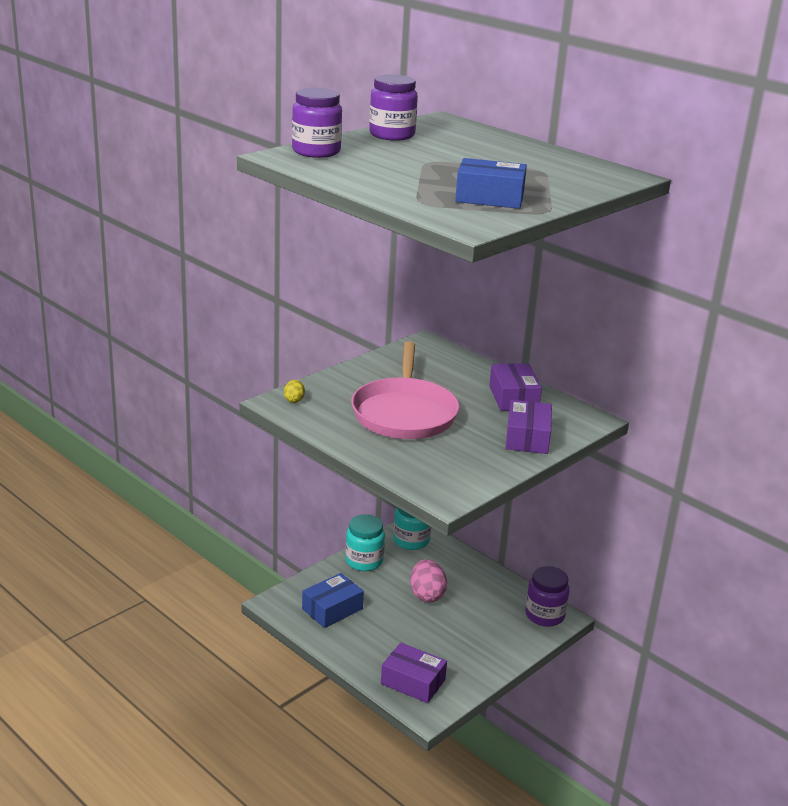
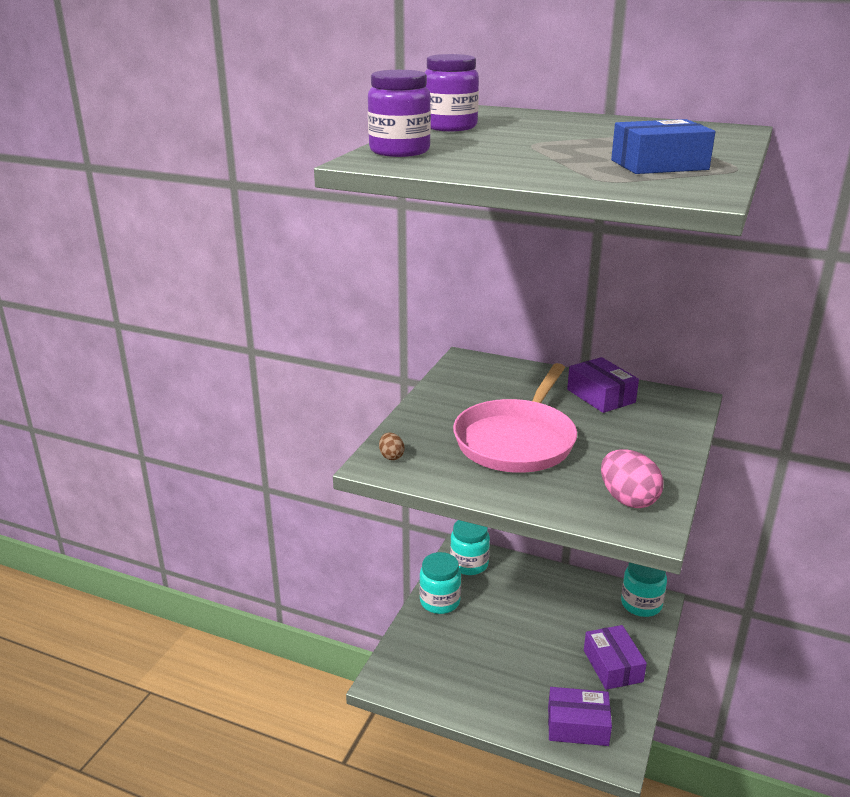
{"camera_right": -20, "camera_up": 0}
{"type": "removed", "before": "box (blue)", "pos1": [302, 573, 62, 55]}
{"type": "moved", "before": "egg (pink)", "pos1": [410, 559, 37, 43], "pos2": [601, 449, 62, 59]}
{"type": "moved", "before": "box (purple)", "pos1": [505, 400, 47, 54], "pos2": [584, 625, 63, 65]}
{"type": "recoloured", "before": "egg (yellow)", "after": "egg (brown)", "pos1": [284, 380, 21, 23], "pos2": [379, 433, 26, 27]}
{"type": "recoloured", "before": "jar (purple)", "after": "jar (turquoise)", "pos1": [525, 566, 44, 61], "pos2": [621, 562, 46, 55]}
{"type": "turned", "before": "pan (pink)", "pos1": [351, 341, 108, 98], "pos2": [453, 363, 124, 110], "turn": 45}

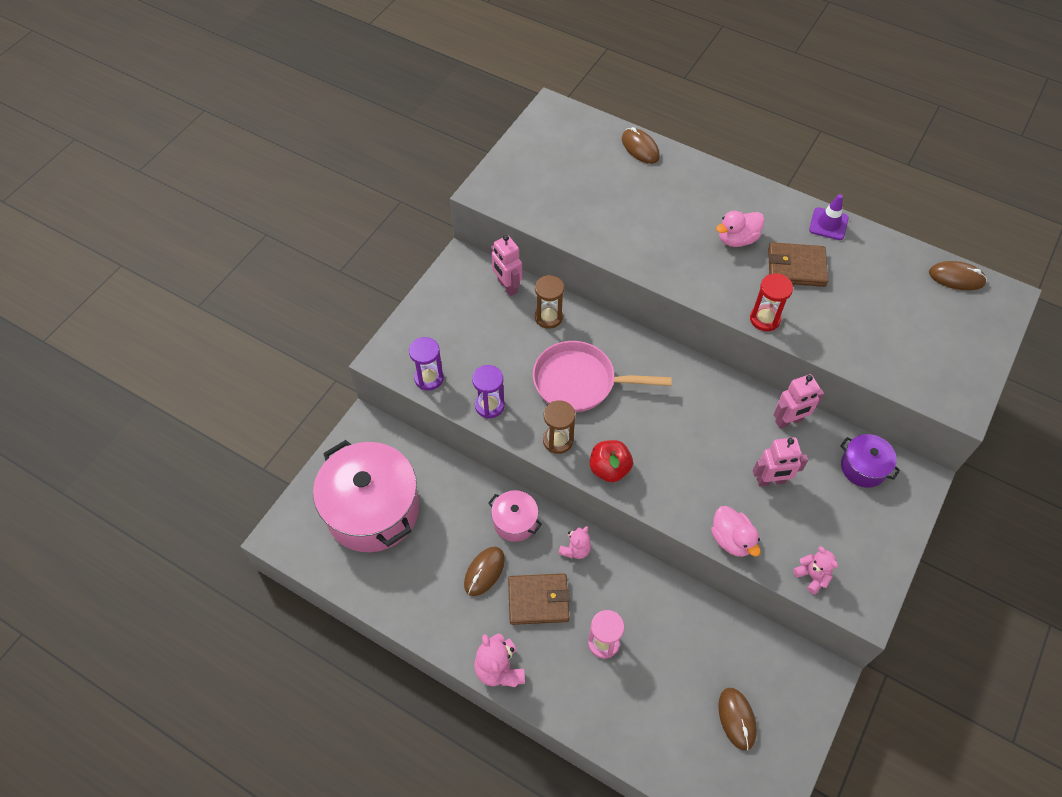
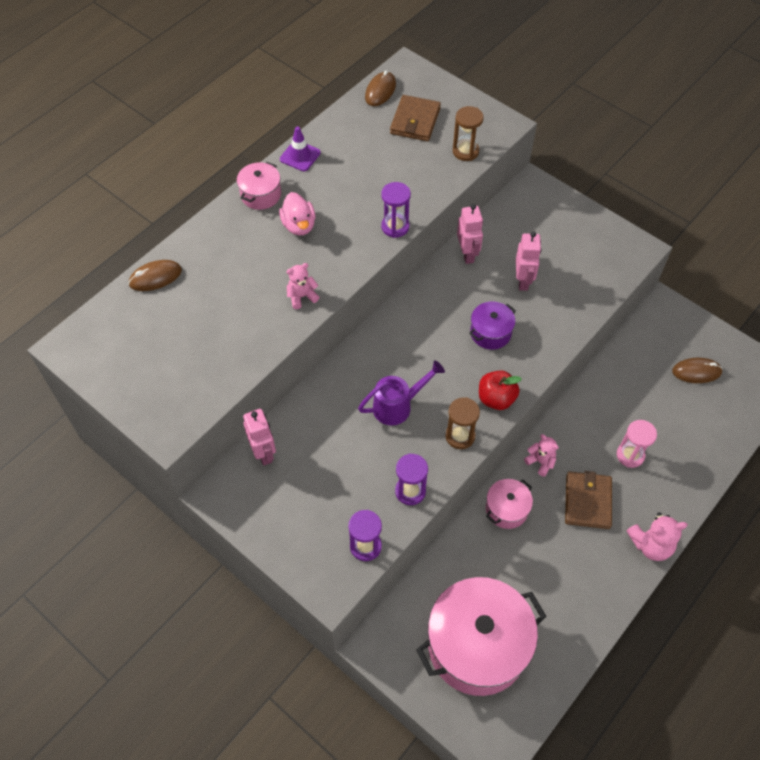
{"camera_right": -80, "camera_up": 0}
{"type": "removed", "before": "mouse (brown)", "pos1": [464, 547, 41, 49]}
{"type": "removed", "before": "duck (pink)", "pos1": [711, 506, 50, 51]}
{"type": "added", "after": "pot (pink)", "pos2": [237, 162, 44, 48]}
{"type": "moved", "before": "hourglass (brown)", "pos1": [535, 275, 29, 54], "pos2": [453, 106, 31, 55]}
{"type": "moved", "before": "wallet (brown)", "pos1": [768, 242, 60, 45], "pos2": [390, 95, 51, 46]}
{"type": "moved", "before": "teddy bear (pink)", "pos1": [793, 546, 45, 49], "pos2": [286, 263, 34, 46]}
{"type": "moved", "before": "pot (purple)", "pos1": [840, 434, 60, 54], "pos2": [469, 302, 47, 48]}
{"type": "replaced", "before": "pan (pink)", "after": "watering can (purple)", "pos1": [533, 341, 139, 72], "pos2": [358, 360, 87, 65]}
{"type": "recoloured", "before": "hourglass (red)", "after": "hourglass (purple)", "pos1": [750, 273, 43, 58], "pos2": [381, 182, 30, 56]}
{"type": "turned", "before": "robot (pink)", "pos1": [491, 235, 31, 61], "pos2": [243, 409, 33, 57], "turn": -90}

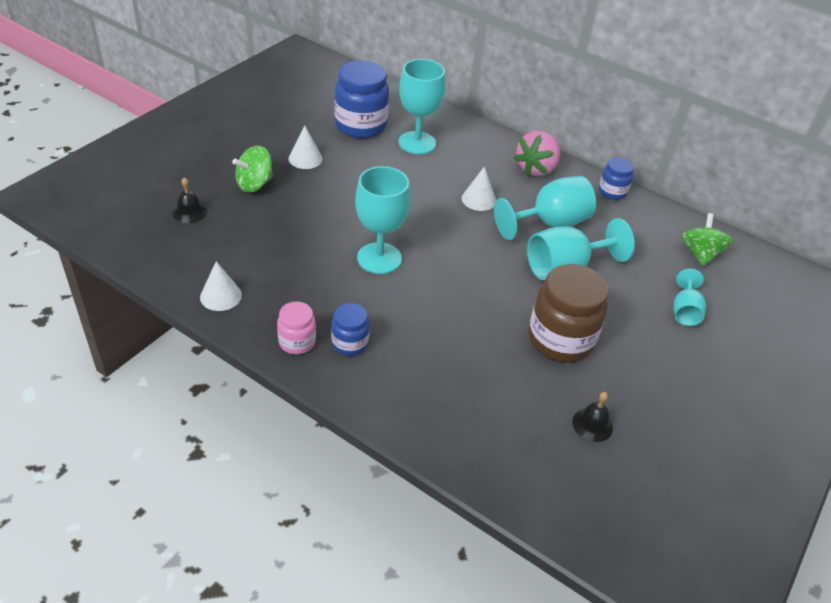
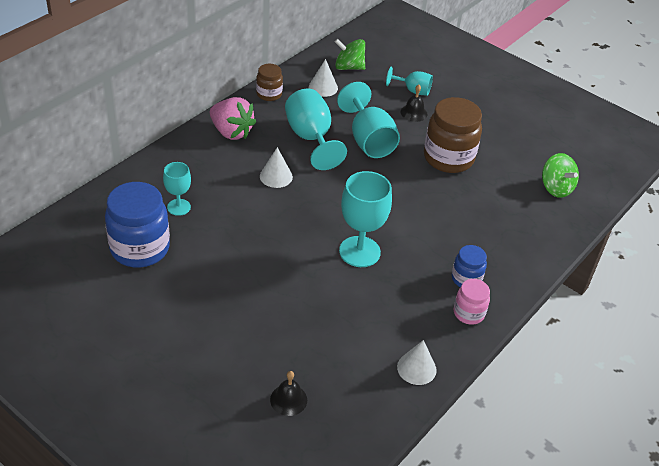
{"camera_right": -85, "camera_up": 0}
{"type": "moved", "before": "spinning top (green)", "pos1": [232, 146, 41, 47], "pos2": [542, 153, 37, 45]}
{"type": "moved", "before": "cone (white)", "pos1": [289, 125, 34, 44], "pos2": [309, 59, 29, 38]}
{"type": "moved", "before": "bell (black)", "pos1": [572, 392, 41, 50], "pos2": [401, 85, 27, 37]}
{"type": "recoloured", "before": "jar (blue)", "after": "jar (brown)", "pos1": [599, 157, 35, 43], "pos2": [256, 64, 27, 37]}
{"type": "resized", "before": "goblet (turquoise)", "pos1": [398, 59, 48, 95], "pos2": [163, 162, 28, 54], "scale": 0.58}

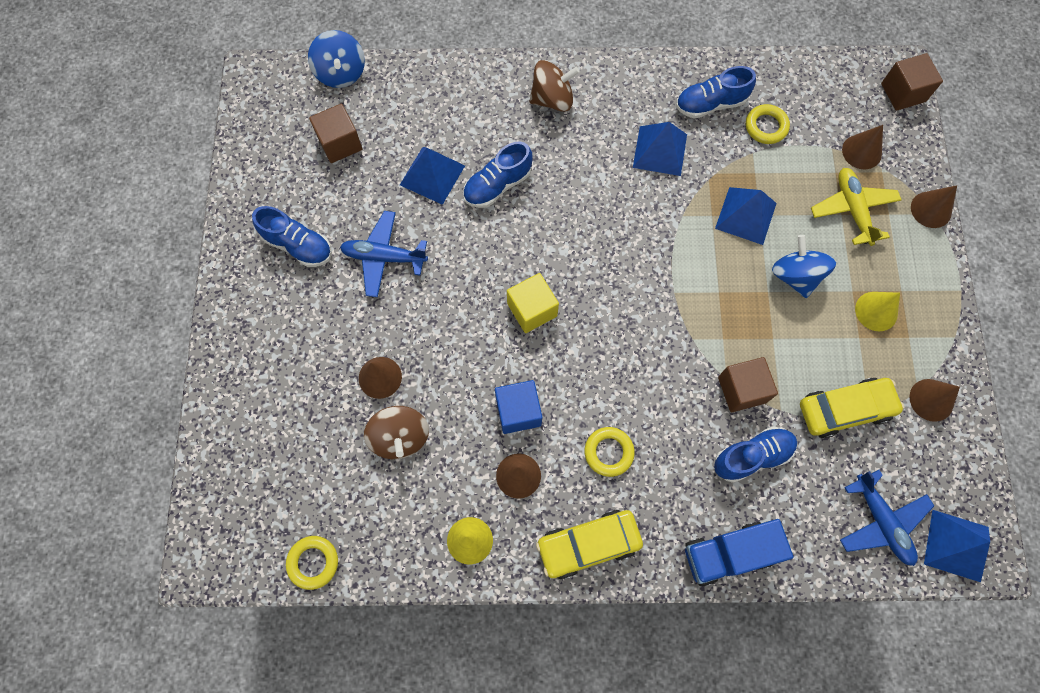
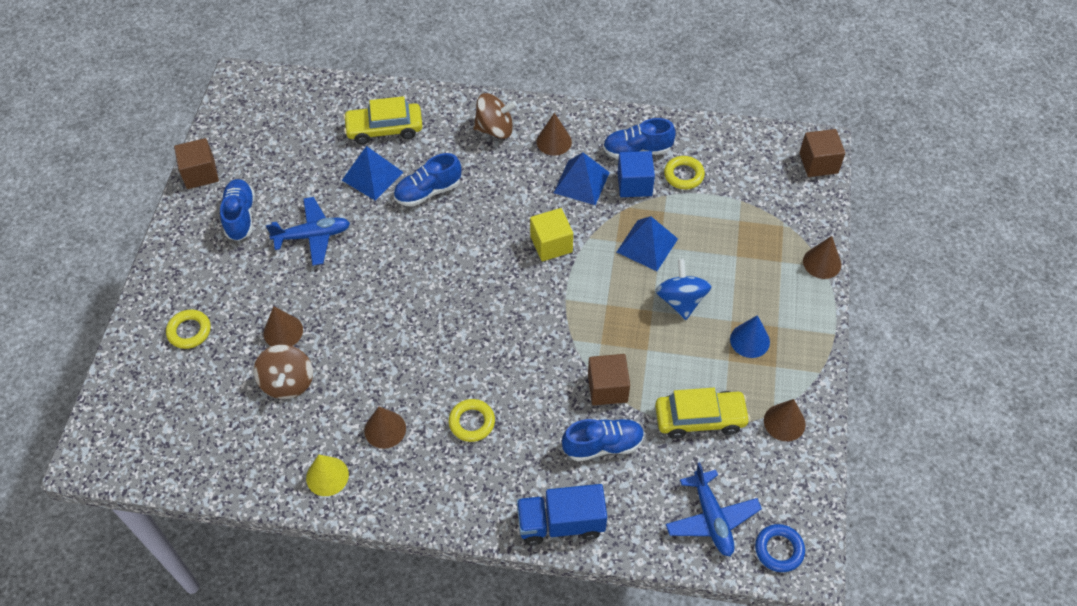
{"camera_right": 10, "camera_up": -15}
{"type": "removed", "before": "spinning top (blue)", "pos1": [308, 30, 57, 58]}
{"type": "removed", "before": "plane (yellow)", "pos1": [811, 168, 91, 78]}
{"type": "moved", "before": "ring (yellow)", "pos1": [286, 536, 52, 54], "pos2": [166, 310, 45, 39]}
{"type": "moved", "before": "cube (brown)", "pos1": [309, 104, 54, 59], "pos2": [174, 138, 45, 51]}
{"type": "moved", "before": "cube (blue)", "pos1": [495, 380, 47, 54], "pos2": [617, 151, 38, 46]}
{"type": "moved", "before": "cube (yellow)", "pos1": [507, 273, 52, 60], "pos2": [530, 208, 43, 53]}
{"type": "moved", "before": "car (yellow)", "pos1": [536, 510, 107, 69], "pos2": [343, 96, 80, 48]}
{"type": "moved", "before": "cone (brown)", "pos1": [842, 125, 41, 44], "pos2": [537, 113, 35, 43]}
{"type": "replaced", "before": "pyramid (blue)", "after": "ring (blue)", "pos1": [924, 510, 66, 72], "pos2": [755, 524, 50, 48]}
{"type": "recoloured", "before": "cone (yellow)", "after": "cone (blue)", "pos1": [855, 292, 45, 39], "pos2": [730, 315, 40, 43]}
{"type": "turned", "before": "shoe (blue)", "pos1": [252, 206, 80, 61], "pos2": [220, 179, 35, 62], "turn": -135}
{"type": "turned", "before": "plane (blue)", "pos1": [340, 211, 88, 86], "pos2": [266, 197, 84, 69], "turn": 150}

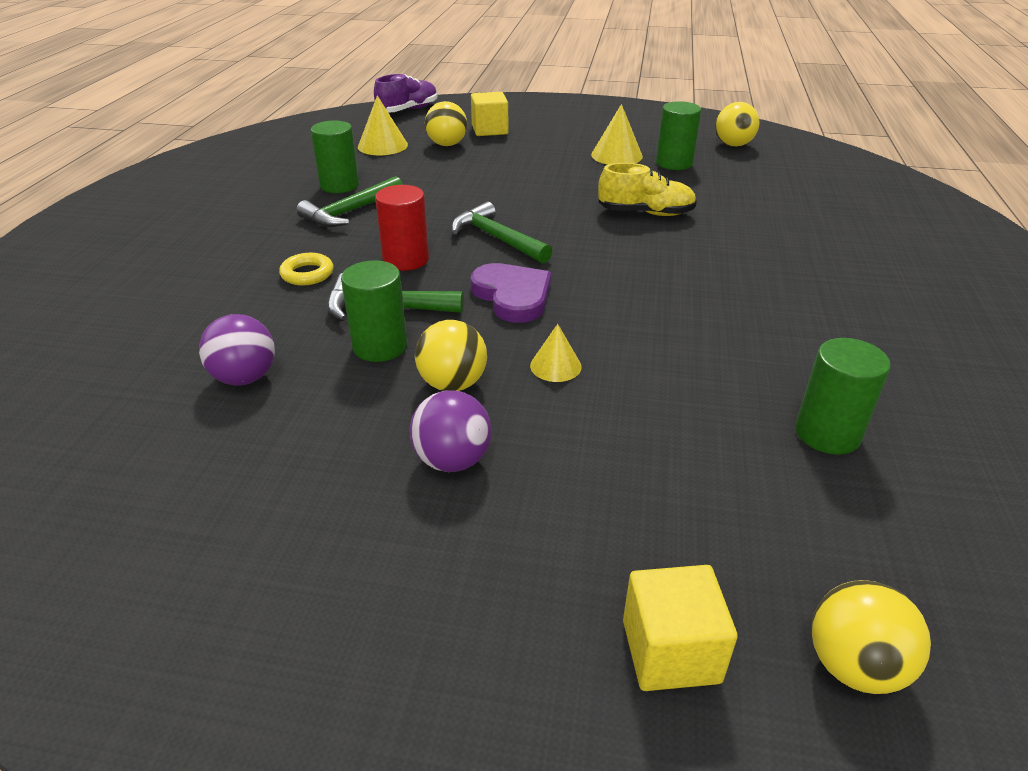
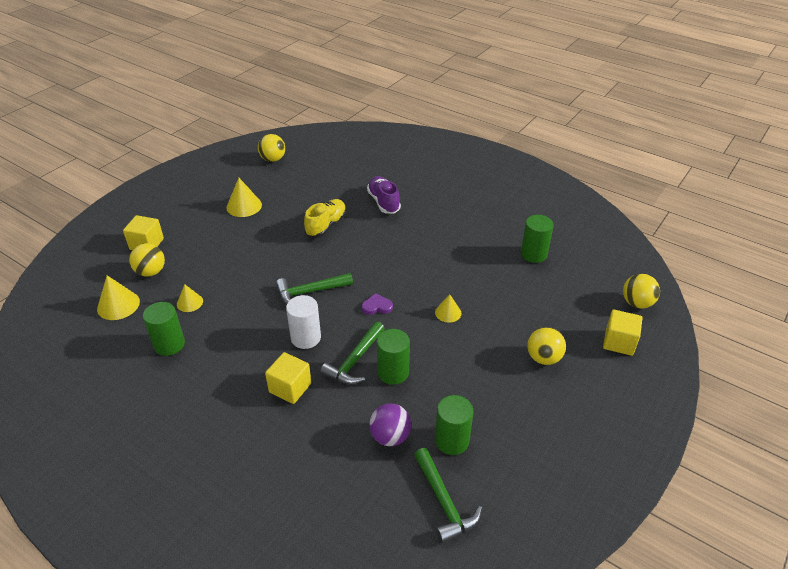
{"camera_right": -65, "camera_up": 5}
{"type": "removed", "before": "ball (purple)", "pos1": [410, 390, 82, 82]}
{"type": "added", "after": "cone (yellow)", "pos2": [177, 284, 26, 28]}
{"type": "moved", "before": "hammer (green)", "pos1": [297, 176, 106, 51], "pos2": [414, 448, 68, 96]}
{"type": "moved", "before": "shoe (purple)", "pos1": [374, 74, 63, 39], "pos2": [367, 176, 34, 38]}
{"type": "moved", "before": "ball (yellow)", "pos1": [415, 320, 72, 71], "pos2": [527, 327, 39, 38]}
{"type": "moved", "before": "cylinder (green)", "pos1": [656, 101, 45, 69], "pos2": [435, 395, 38, 60]}
{"type": "replaced", "before": "ring (yellow)", "after": "cube (yellow)", "pos1": [279, 253, 55, 33], "pos2": [265, 352, 47, 52]}
{"type": "recoloured", "before": "cylinder (red)", "after": "cylinder (white)", "pos1": [375, 185, 54, 86], "pos2": [286, 295, 35, 54]}
{"type": "resized", "before": "heart (purple)", "pos1": [470, 263, 81, 60], "pos2": [362, 293, 31, 22], "scale": 0.57}

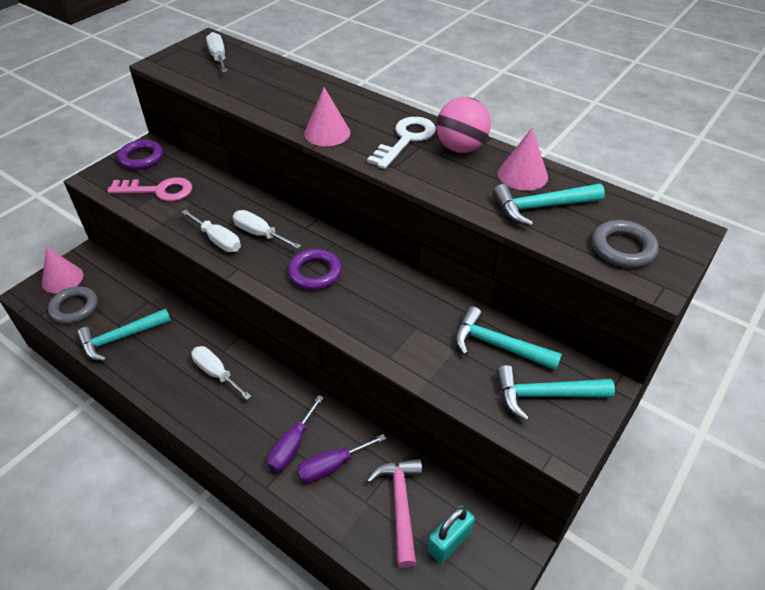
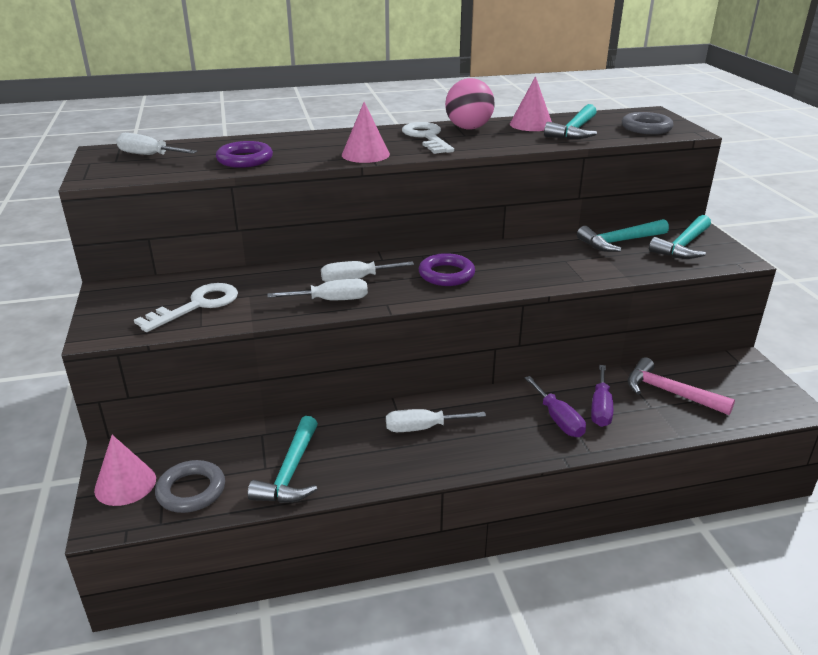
{"camera_right": -50, "camera_up": -15}
{"type": "removed", "before": "padlock (turquoise)", "pos1": [427, 506, 48, 57]}
{"type": "moved", "before": "ring (purple)", "pos1": [117, 140, 46, 30], "pos2": [216, 141, 57, 27]}
{"type": "recoloured", "before": "key (pink)", "after": "key (white)", "pos1": [107, 177, 85, 24], "pos2": [134, 283, 104, 49]}

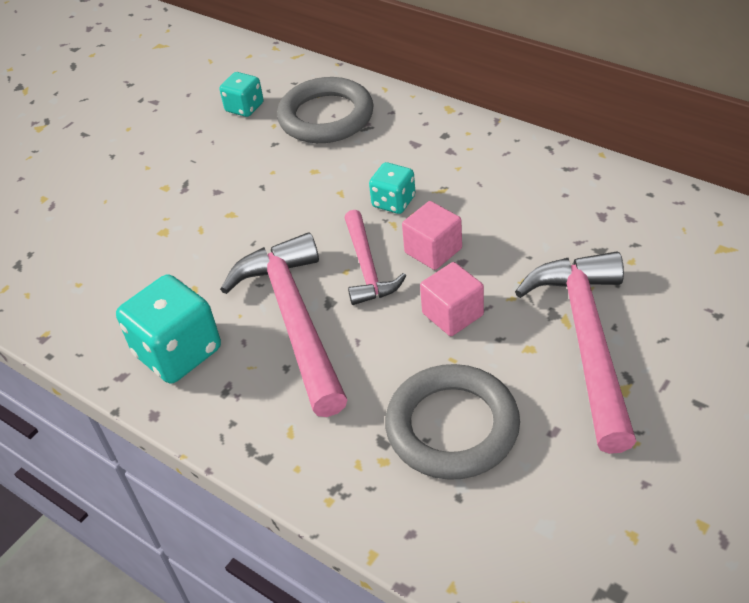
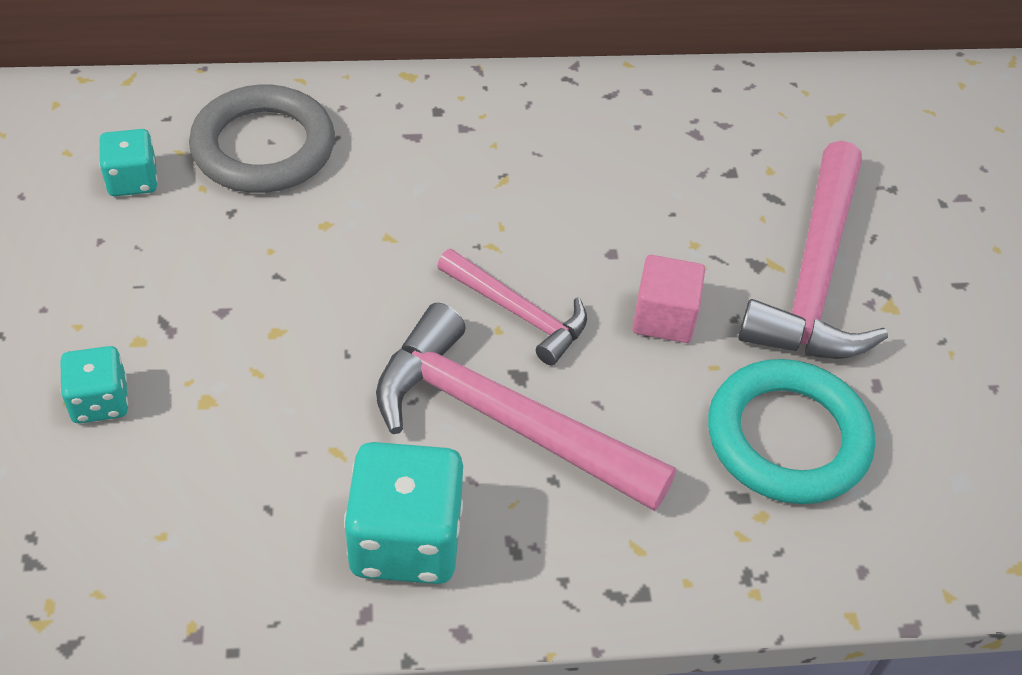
{"camera_right": -50, "camera_up": 5}
{"type": "removed", "before": "cube (pink)", "pos1": [402, 201, 60, 69]}
{"type": "moved", "before": "dice (turquoise)", "pos1": [369, 162, 46, 52], "pos2": [60, 346, 68, 77]}
{"type": "recoloured", "before": "ring (grey)", "after": "ring (turquoise)", "pos1": [385, 364, 135, 116], "pos2": [708, 359, 167, 145]}
{"type": "turned", "before": "hammer (pink)", "pos1": [515, 251, 121, 203], "pos2": [738, 141, 150, 218], "turn": -120}

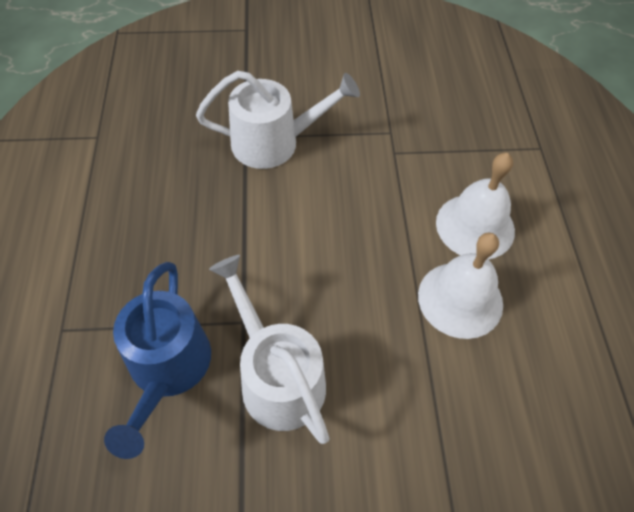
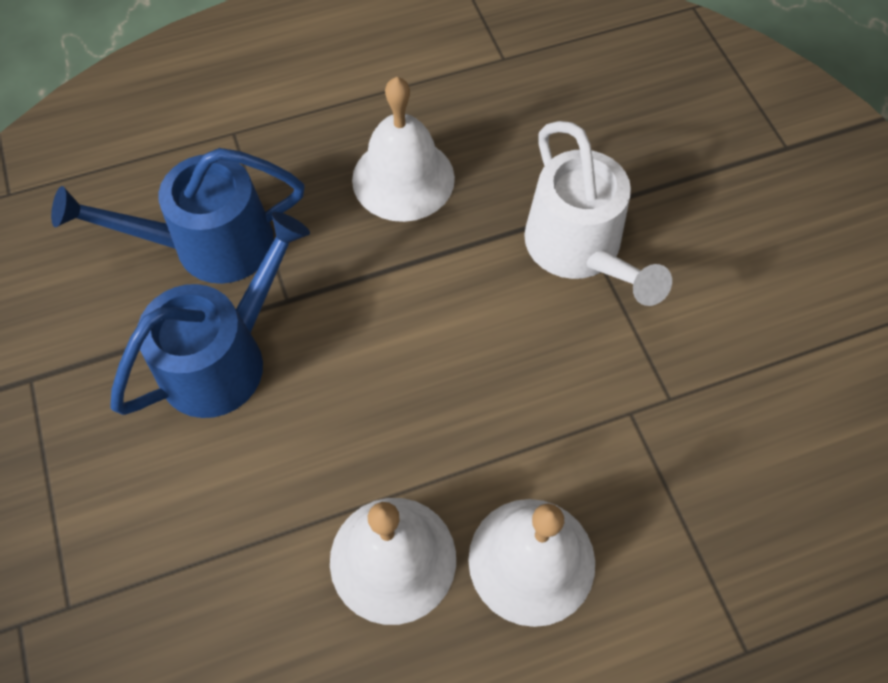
{"camera_right": 75, "camera_up": 5}
{"type": "added", "after": "bell (white)", "pos2": [352, 77, 103, 145]}
{"type": "recoloured", "before": "watering can (white)", "after": "watering can (blue)", "pos1": [209, 255, 121, 189], "pos2": [110, 212, 200, 206]}

